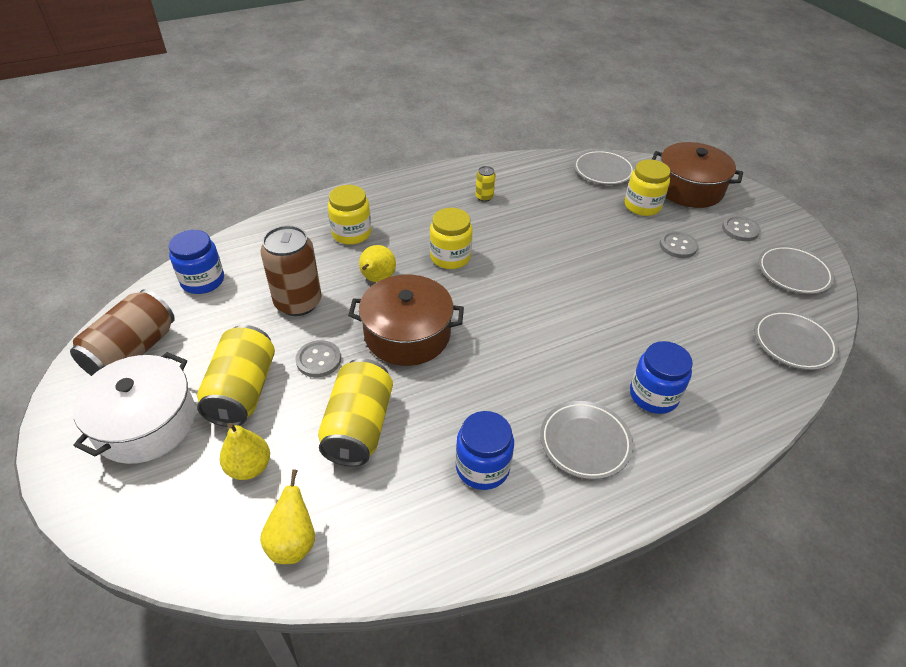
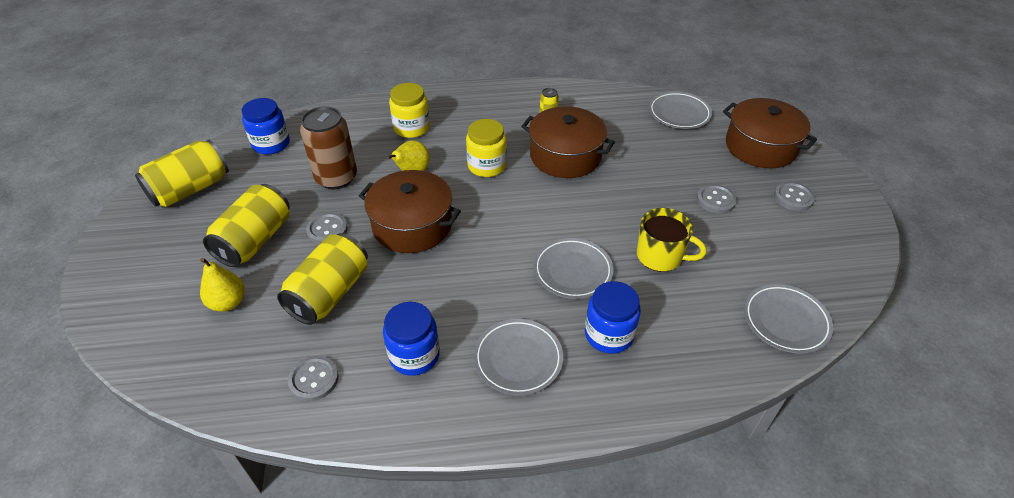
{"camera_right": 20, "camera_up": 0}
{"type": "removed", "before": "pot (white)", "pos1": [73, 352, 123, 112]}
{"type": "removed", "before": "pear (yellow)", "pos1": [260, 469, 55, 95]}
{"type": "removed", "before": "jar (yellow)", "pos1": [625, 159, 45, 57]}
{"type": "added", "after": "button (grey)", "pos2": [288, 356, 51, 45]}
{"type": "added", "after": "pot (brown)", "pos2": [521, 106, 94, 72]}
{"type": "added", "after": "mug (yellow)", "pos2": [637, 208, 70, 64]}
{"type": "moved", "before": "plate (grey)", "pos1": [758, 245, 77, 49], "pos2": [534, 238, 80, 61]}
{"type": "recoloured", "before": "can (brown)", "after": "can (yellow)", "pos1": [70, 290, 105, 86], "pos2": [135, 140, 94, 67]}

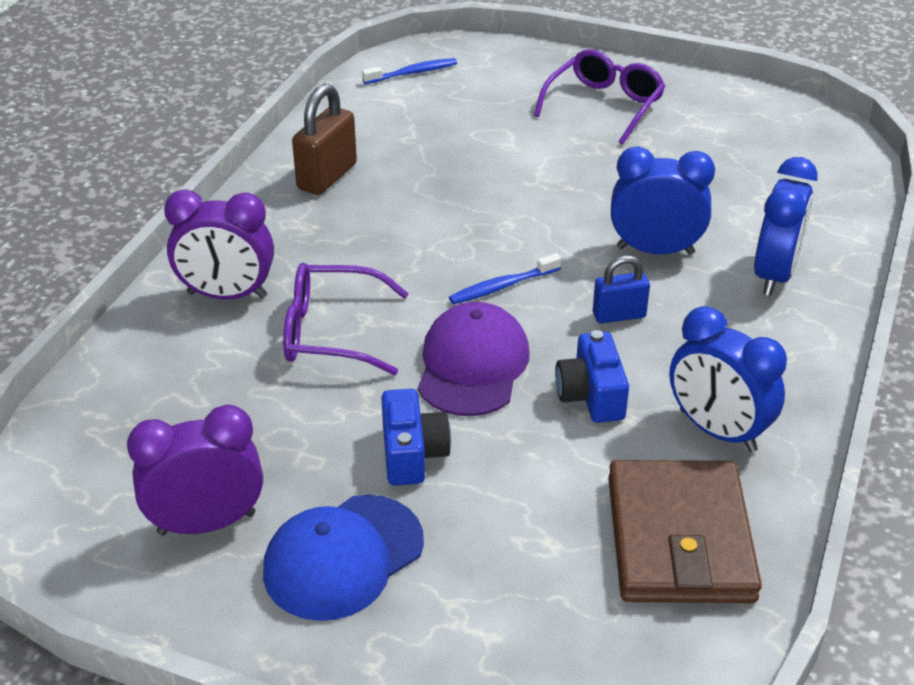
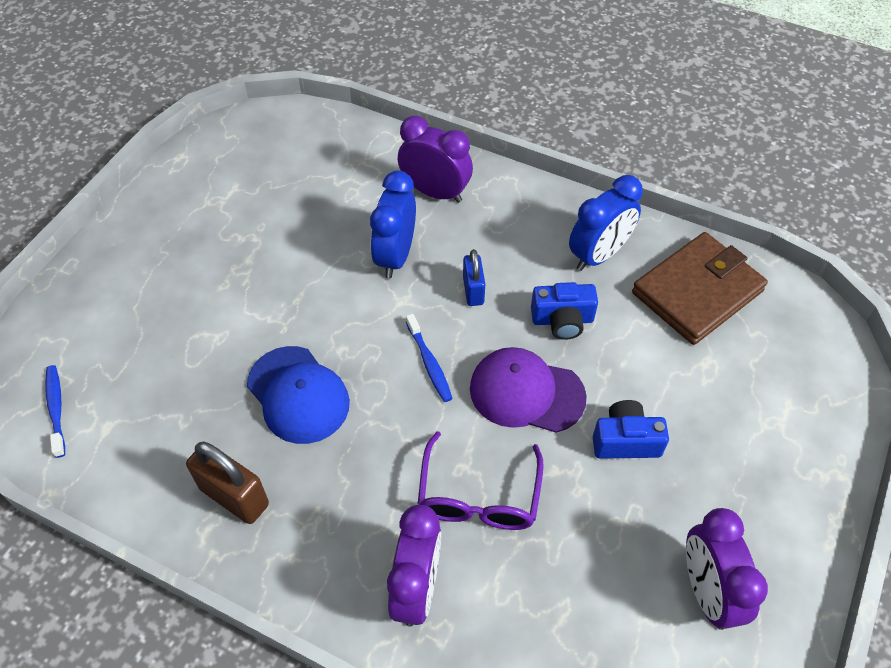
{"camera_right": -85, "camera_up": 15}
{"type": "removed", "before": "glasses (purple)", "pos1": [534, 49, 131, 95]}
{"type": "moved", "before": "cap (blue)", "pos1": [263, 495, 161, 126], "pos2": [247, 346, 103, 98]}
{"type": "recoloured", "before": "clock (blue)", "after": "clock (purple)", "pos1": [754, 157, 64, 139], "pos2": [398, 116, 75, 87]}
{"type": "turned", "before": "wallet (brown)", "pos1": [608, 460, 154, 143], "pos2": [632, 232, 136, 113], "turn": -45}

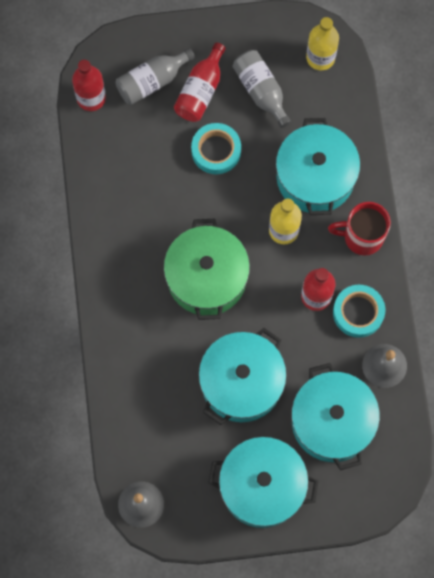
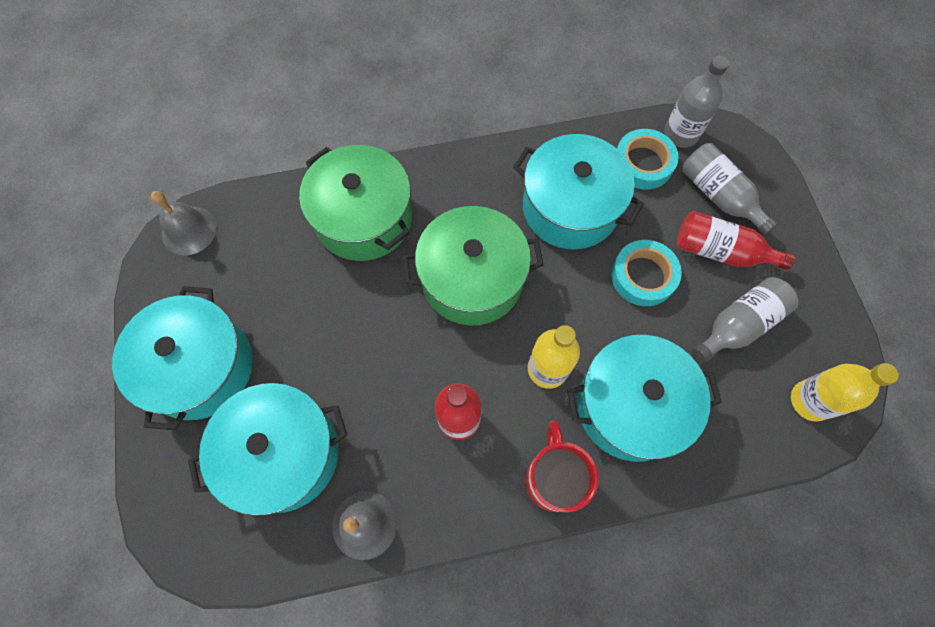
{"camera_right": 85, "camera_up": -5}
{"type": "added", "after": "pot (green)", "pos2": [299, 145, 113, 116]}
{"type": "moved", "before": "pot (turquoise)", "pos1": [199, 328, 88, 97], "pos2": [513, 134, 131, 116]}
{"type": "moved", "before": "tape (turquoise)", "pos1": [333, 285, 52, 53], "pos2": [617, 129, 62, 61]}
{"type": "recoloured", "before": "bottle (red)", "after": "bottle (grey)", "pos1": [72, 60, 34, 51], "pos2": [664, 56, 65, 92]}

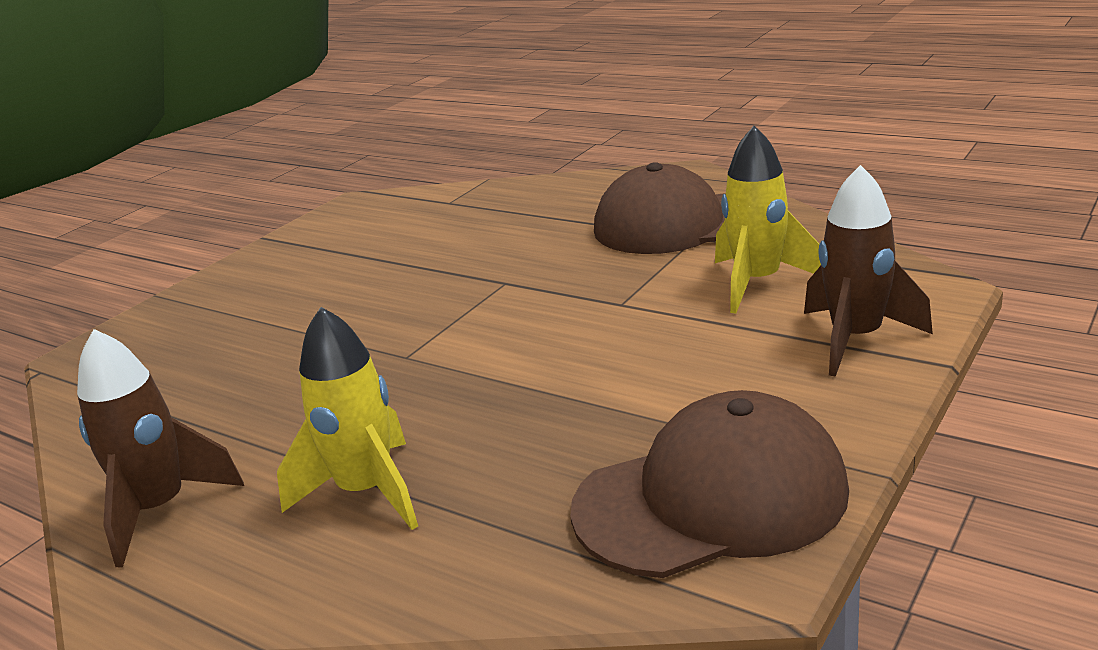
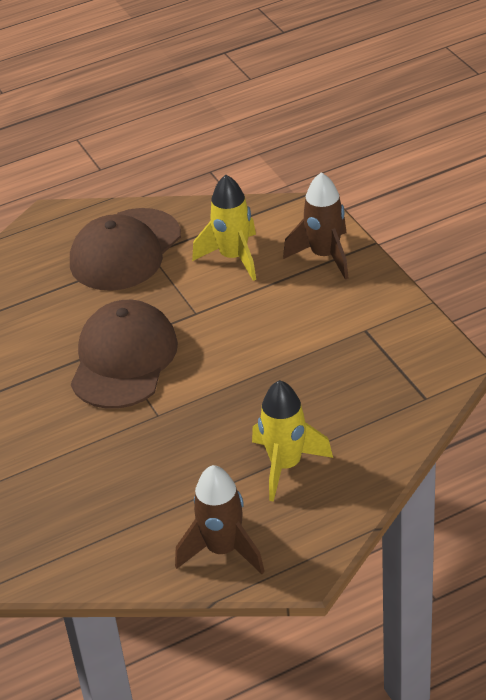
{"camera_right": -60, "camera_up": 15}
{"type": "moved", "before": "cap (brown)", "pos1": [570, 390, 279, 188], "pos2": [71, 300, 107, 109]}

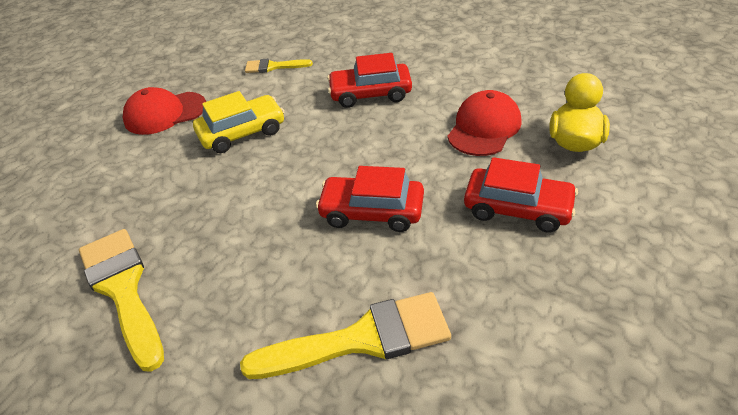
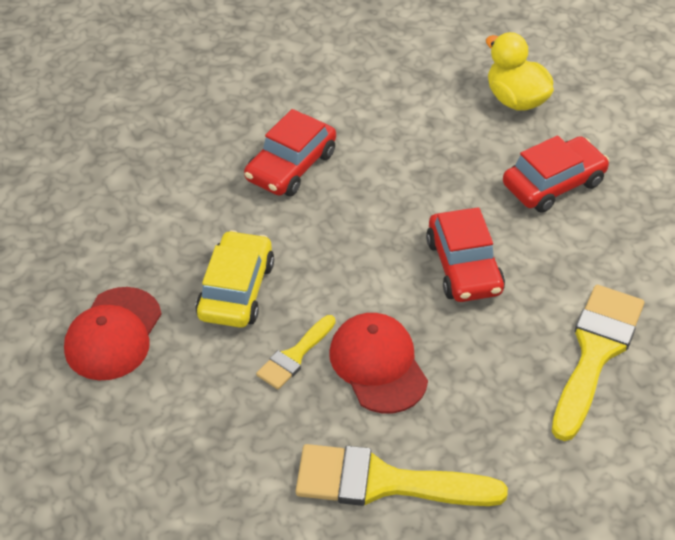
{"camera_right": -55, "camera_up": 5}
{"type": "moved", "before": "brush (yellow)", "pos1": [245, 59, 68, 14], "pos2": [256, 315, 80, 74]}
{"type": "moved", "before": "cap (red)", "pos1": [447, 90, 75, 66], "pos2": [330, 313, 98, 100]}
{"type": "turned", "before": "car (red)", "pos1": [316, 166, 108, 66], "pos2": [426, 207, 79, 95], "turn": -60}

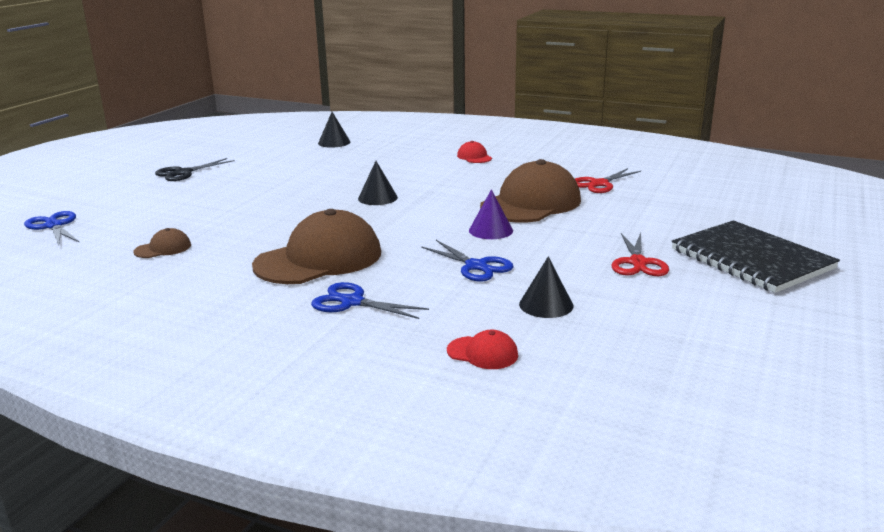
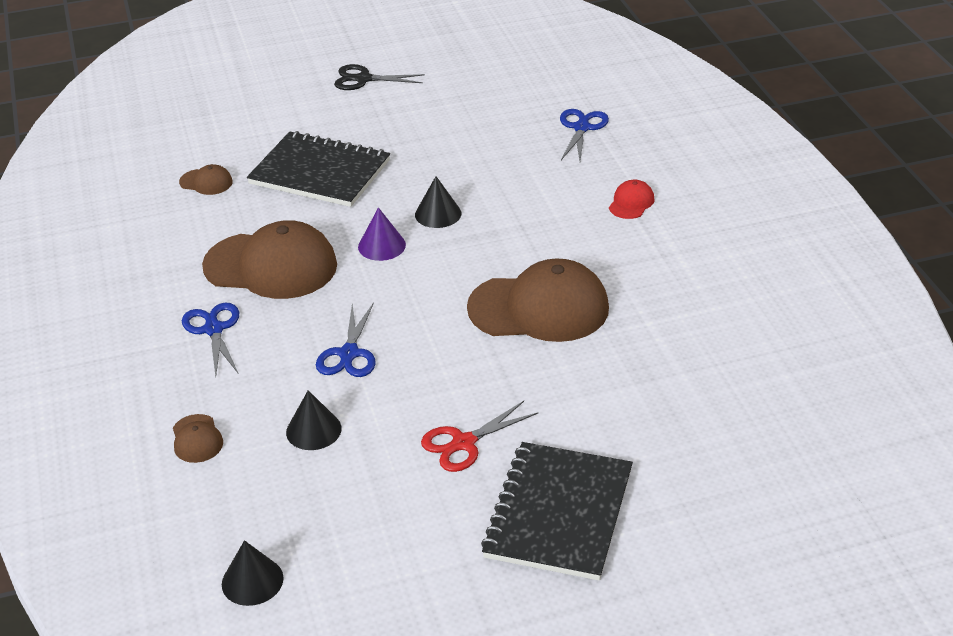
{"camera_right": 50, "camera_up": 15}
{"type": "removed", "before": "scissors (red)", "pos1": [575, 168, 66, 25]}
{"type": "added", "after": "notebook (black)", "pos2": [247, 131, 143, 76]}
{"type": "moved", "before": "scissors (blue)", "pos1": [24, 211, 56, 34], "pos2": [560, 109, 49, 52]}
{"type": "moved", "before": "cone (black)", "pos1": [318, 112, 33, 36], "pos2": [222, 540, 62, 66]}
{"type": "moved", "before": "cone (purple)", "pos1": [469, 189, 44, 50], "pos2": [358, 207, 48, 54]}
{"type": "recoloured", "before": "cap (red)", "after": "cap (brown)", "pos1": [447, 330, 71, 39], "pos2": [173, 414, 50, 49]}

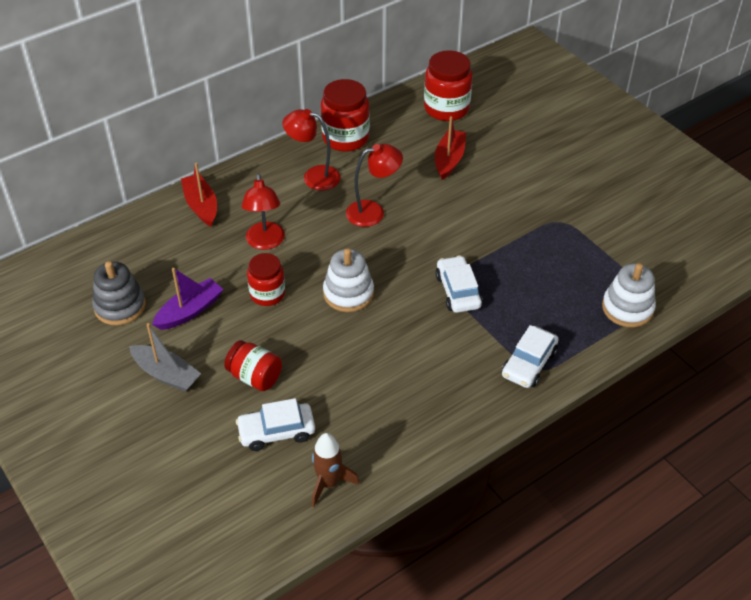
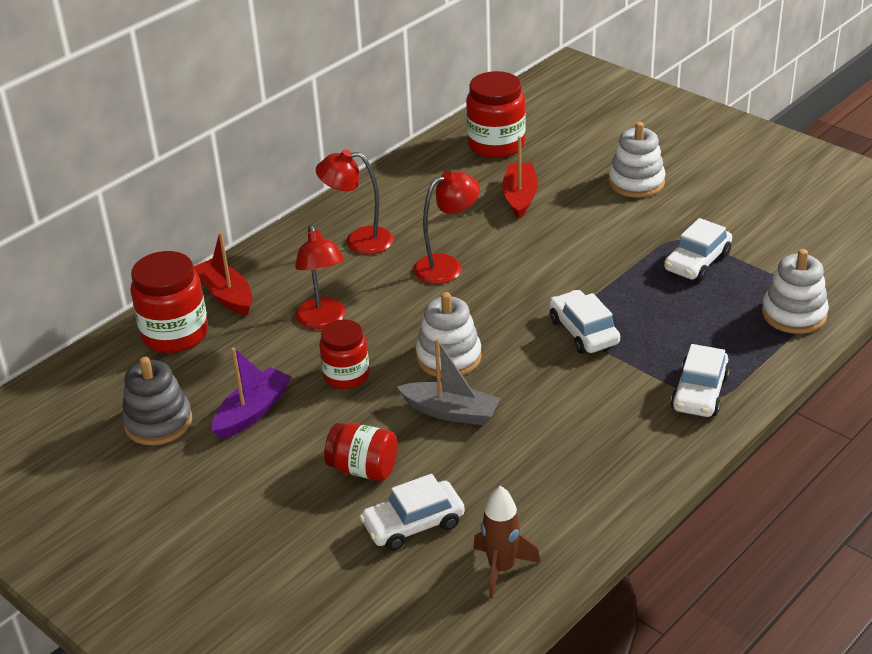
{"camera_right": -10, "camera_up": -10}
{"type": "added", "after": "stacking toy (white)", "pos2": [608, 122, 57, 76]}
{"type": "added", "after": "car (white)", "pos2": [664, 218, 68, 63]}
{"type": "moved", "before": "boat (grey)", "pos1": [129, 323, 72, 69], "pos2": [397, 338, 103, 87]}
{"type": "moved", "before": "jar (red)", "pos1": [321, 79, 49, 73], "pos2": [130, 251, 78, 102]}

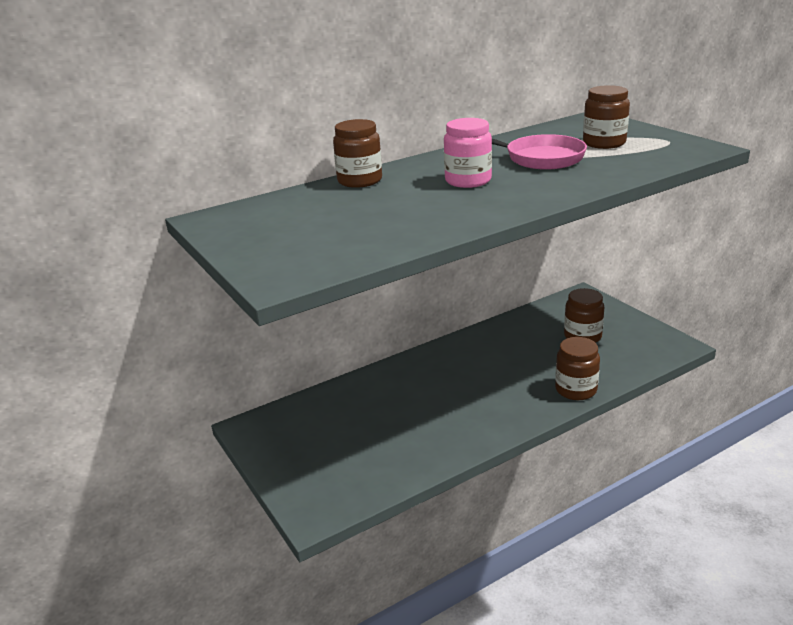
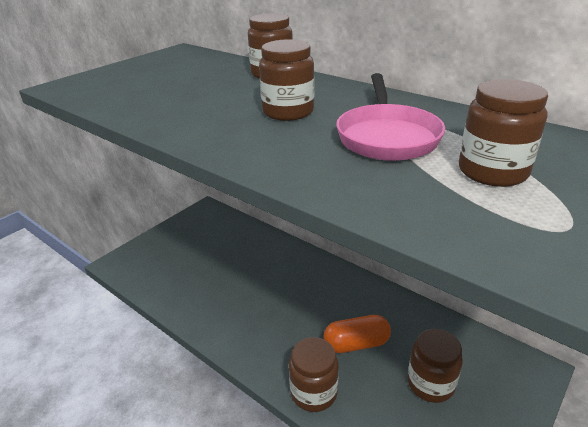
{"camera_right": 70, "camera_up": 5}
{"type": "added", "after": "capsule (orange)", "pos2": [324, 315, 67, 38]}
{"type": "recoloured", "before": "jar (pink)", "after": "jar (brown)", "pos1": [444, 118, 48, 70], "pos2": [259, 39, 55, 82]}

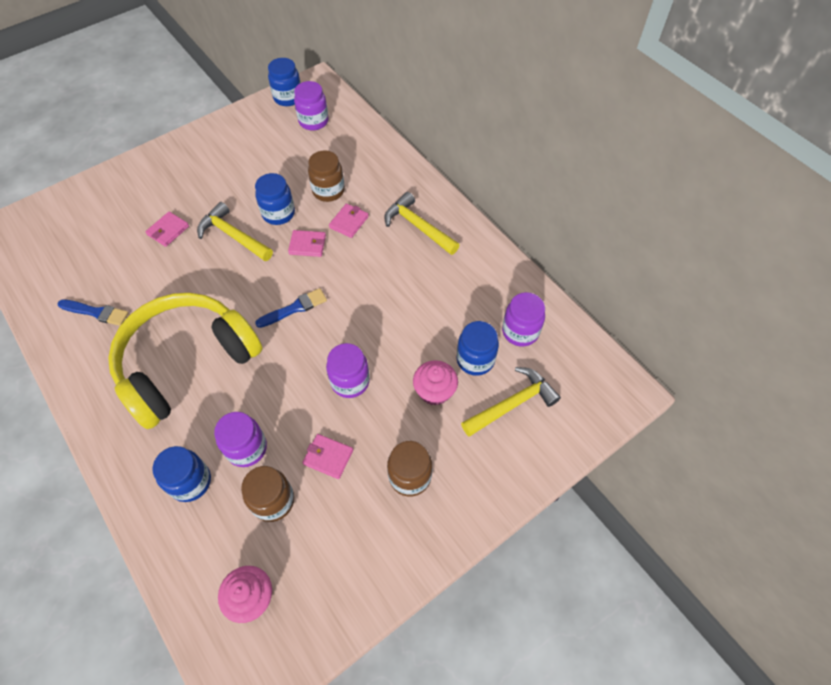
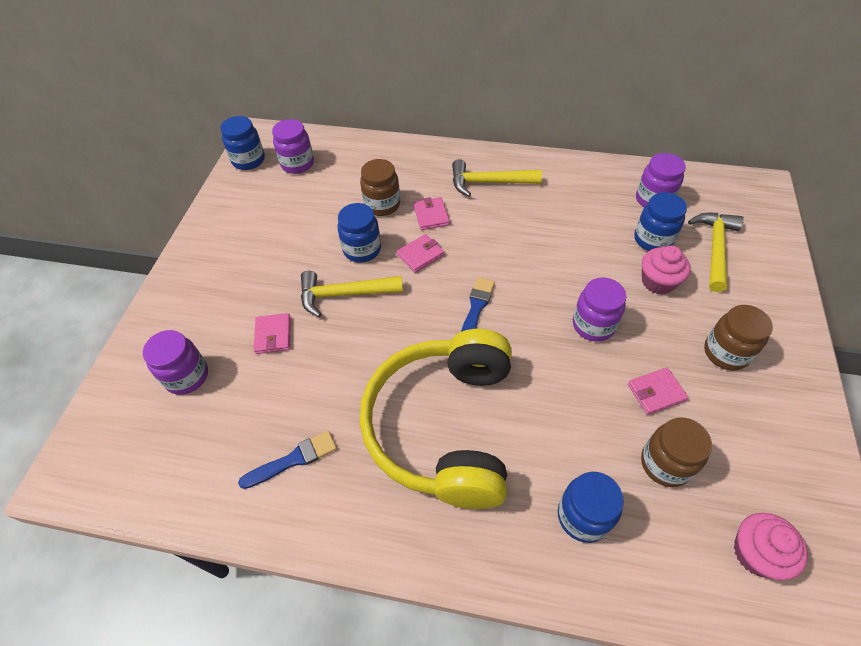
{"camera_right": -40, "camera_up": -5}
{"type": "moved", "before": "jar (purple)", "pos1": [214, 412, 53, 55], "pos2": [143, 330, 65, 65]}

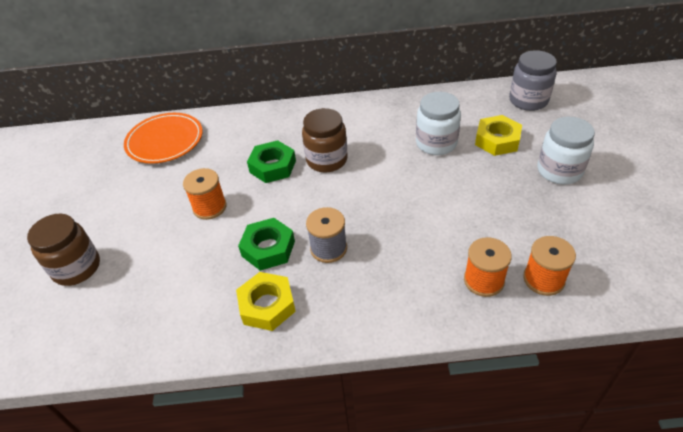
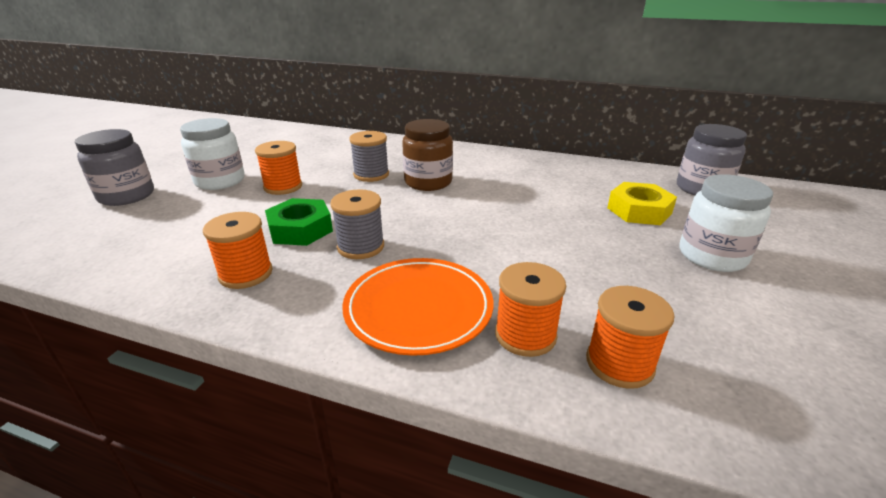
{"camera_right": 20, "camera_up": -15}
{"type": "moved", "before": "plate (orange)", "pos1": [124, 113, 79, 51], "pos2": [342, 258, 152, 98]}
{"type": "moved", "before": "jar (white)", "pos1": [416, 92, 45, 63], "pos2": [180, 118, 64, 72]}
{"type": "replaced", "before": "nut (yellow)", "after": "spool (orange)", "pos1": [236, 272, 60, 59], "pos2": [203, 212, 70, 77]}
{"type": "replaced", "before": "nut (green)", "after": "spool (grey)", "pos1": [247, 140, 49, 43], "pos2": [349, 131, 40, 51]}
{"type": "recoloured", "before": "jar (brown)", "after": "jar (grey)", "pos1": [27, 214, 73, 72], "pos2": [75, 129, 79, 77]}

